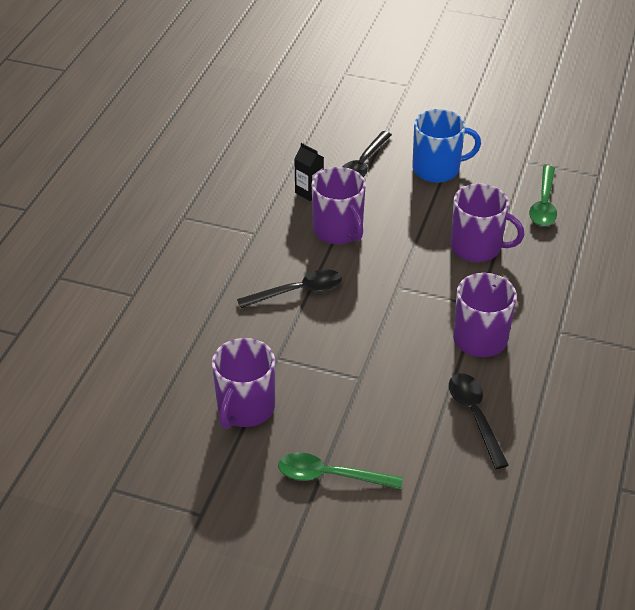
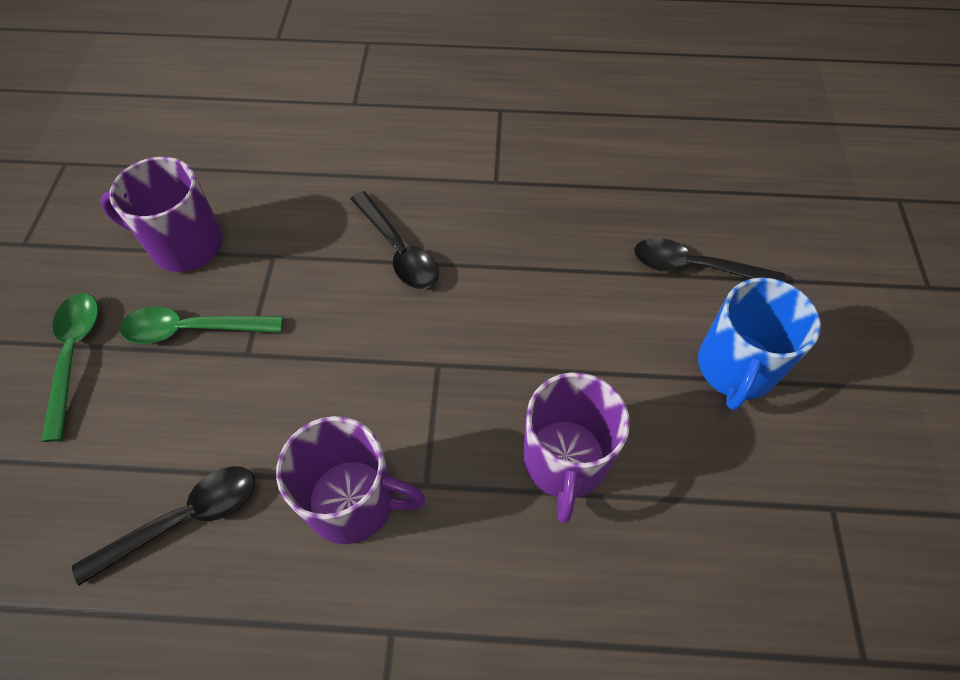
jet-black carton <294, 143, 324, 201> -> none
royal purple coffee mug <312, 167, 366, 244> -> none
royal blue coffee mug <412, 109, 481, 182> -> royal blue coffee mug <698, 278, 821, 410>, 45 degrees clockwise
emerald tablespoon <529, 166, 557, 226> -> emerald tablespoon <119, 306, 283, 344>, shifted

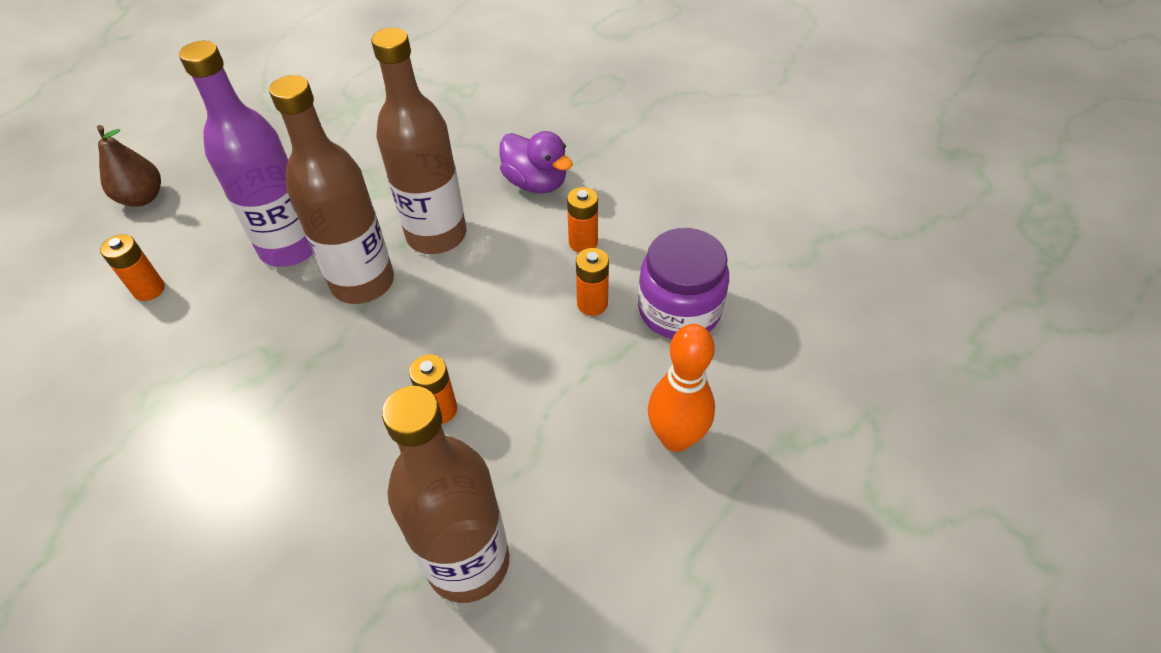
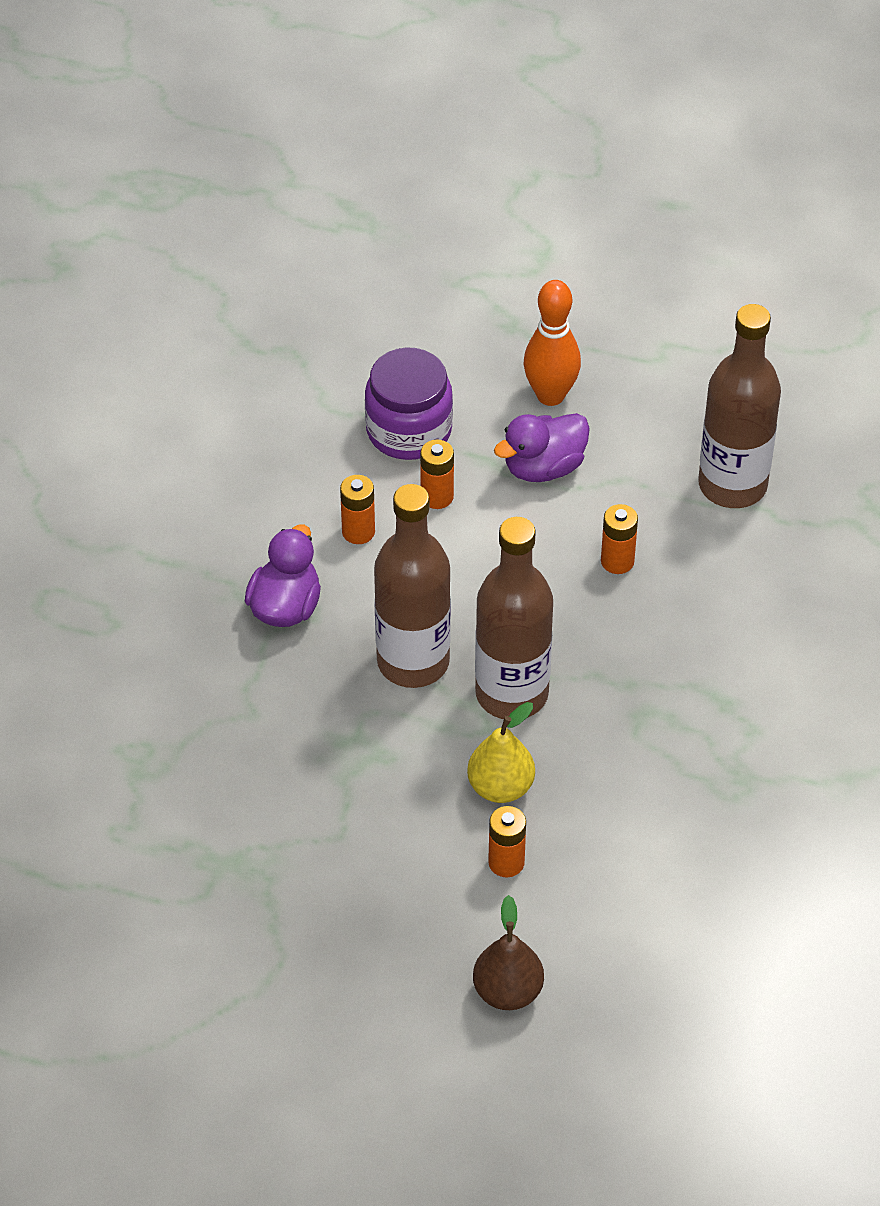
bright orange power cell <100, 234, 165, 301> -> bright orange power cell <488, 806, 526, 878>, shifted
royal purple flask <179, 41, 313, 267> -> golden pear <467, 702, 535, 803>
none -> royal purple duck <494, 413, 590, 482>

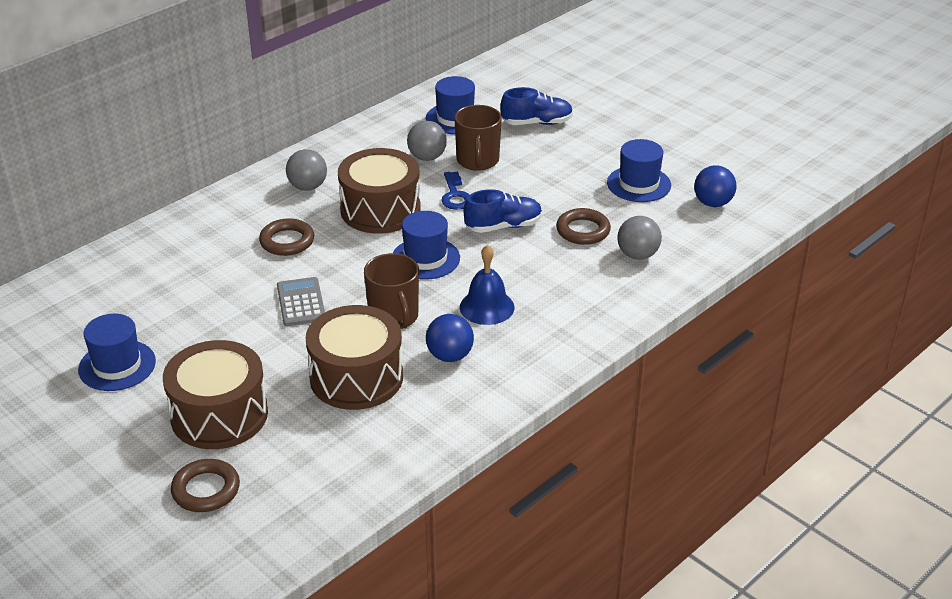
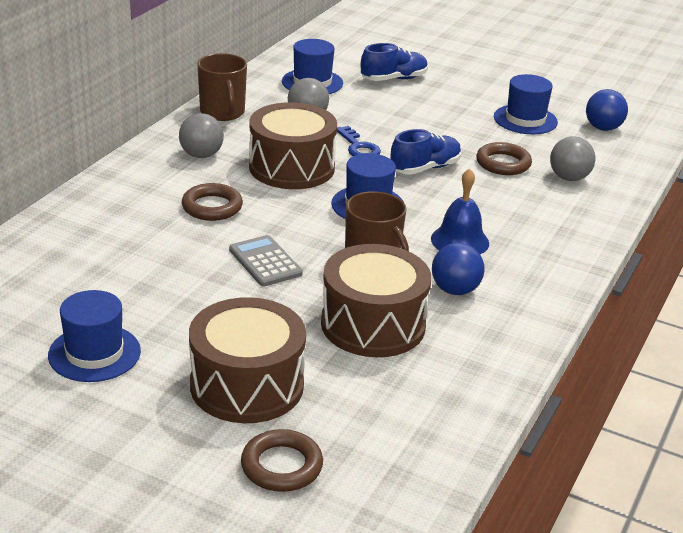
russet coffee mug <454, 105, 502, 171> -> russet coffee mug <197, 53, 247, 121>, shifted

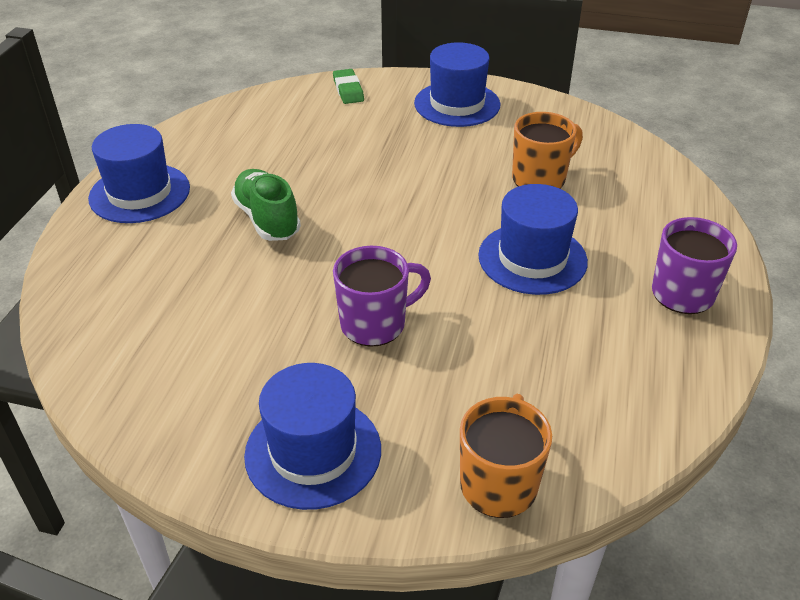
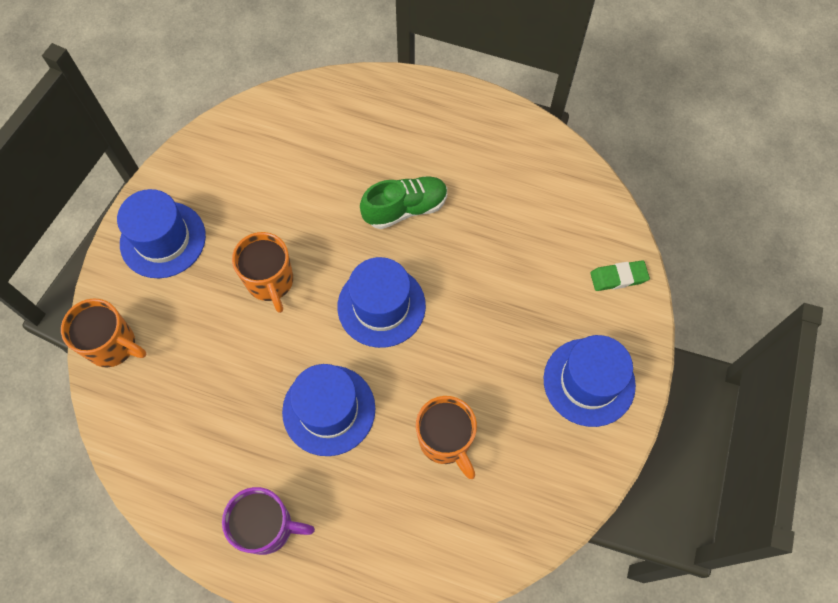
royal blue tall hat <88, 124, 190, 223> -> royal blue tall hat <337, 257, 426, 348>, shifted
royal purple coffee mug <333, 246, 431, 347> -> bright orange coffee mug <232, 232, 293, 313>

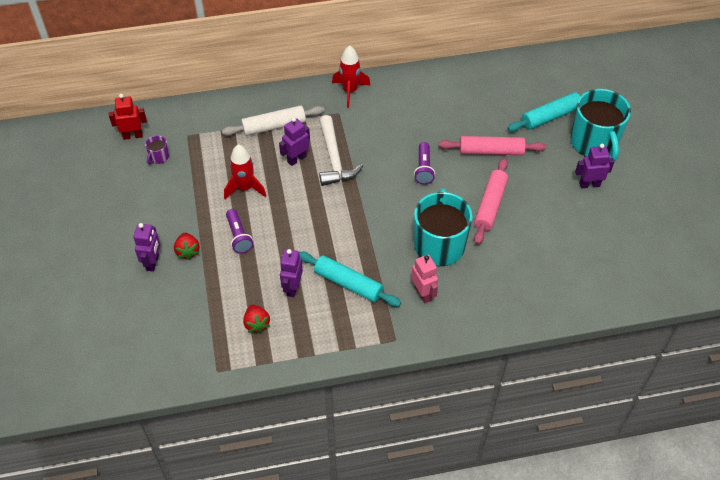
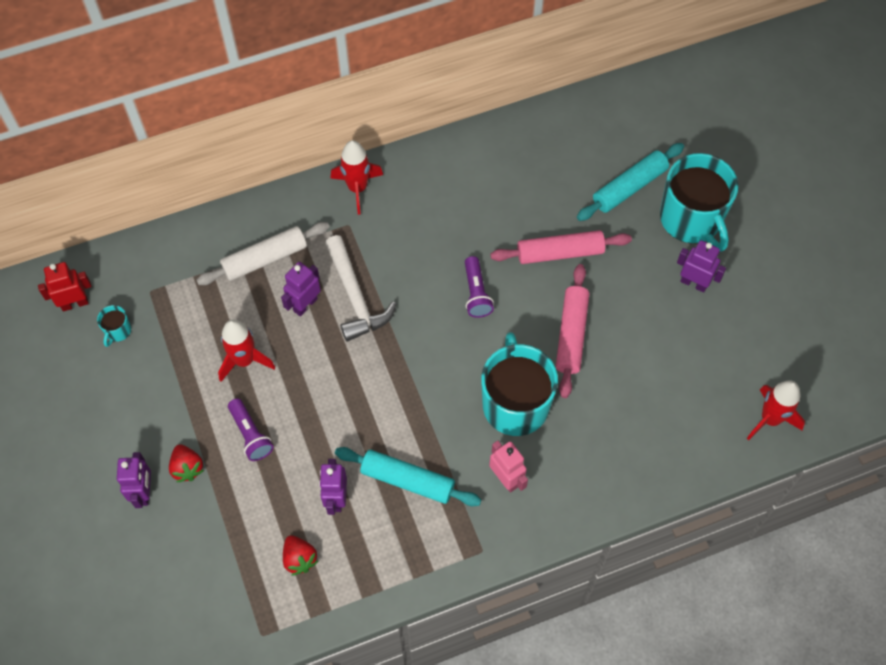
royal purple coffee mug <145, 135, 169, 164> -> turquoise coffee mug <97, 305, 131, 347>
royal purple robot figure <575, 144, 614, 189> -> royal purple robot figure <677, 240, 726, 293>, 45 degrees clockwise
none -> scarlet rocket <747, 381, 805, 440>

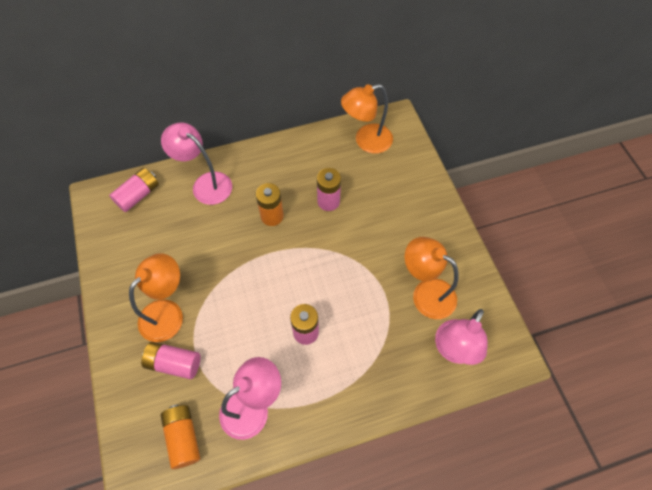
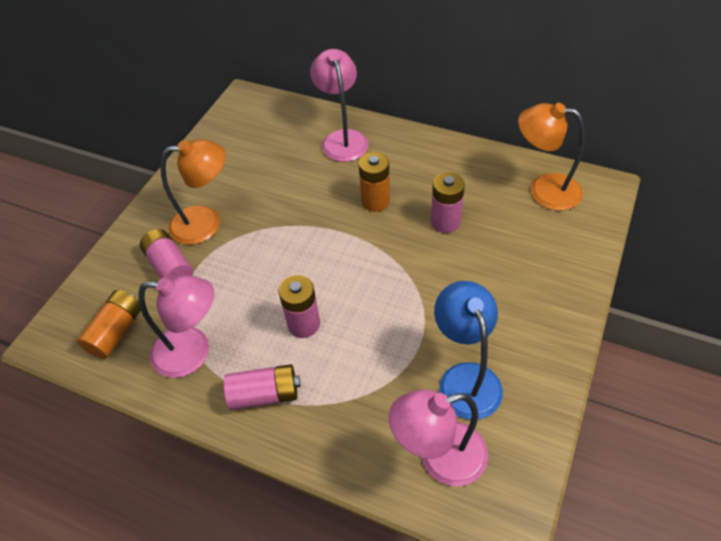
rosy power cell <109, 168, 159, 212> -> rosy power cell <223, 364, 301, 410>, shifted
bright orange desk lamp <405, 237, 459, 319> -> royal blue desk lamp <434, 281, 503, 420>

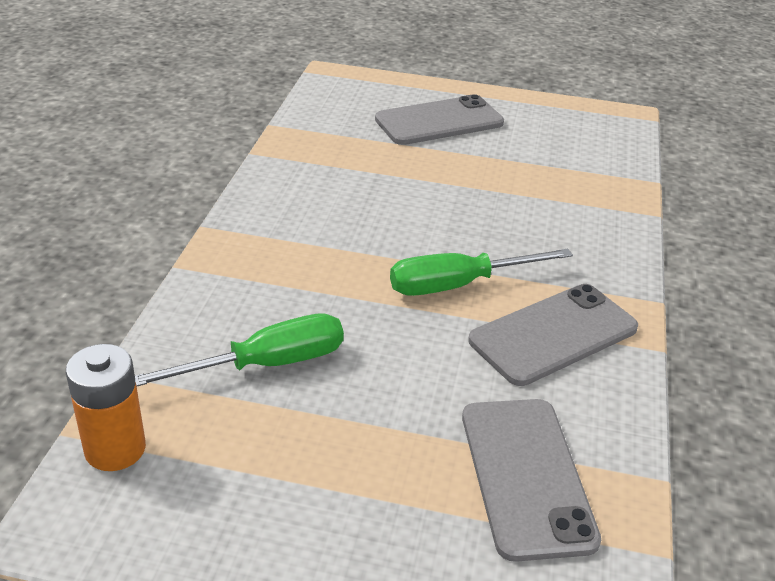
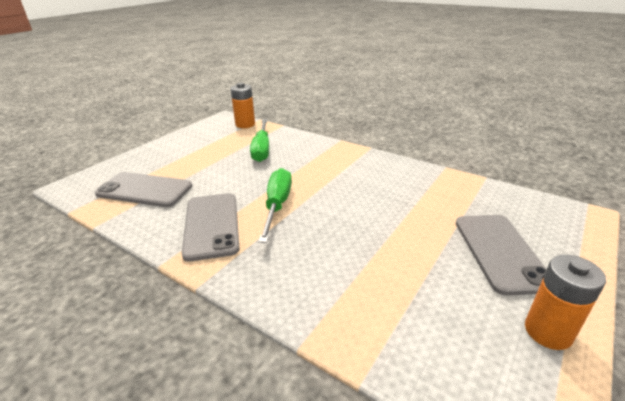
none -> bright orange power cell <525, 255, 606, 350>

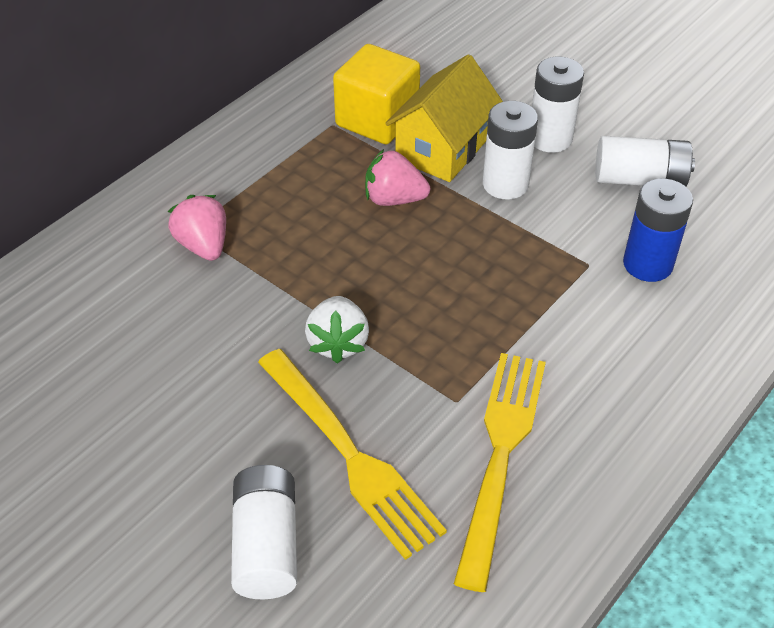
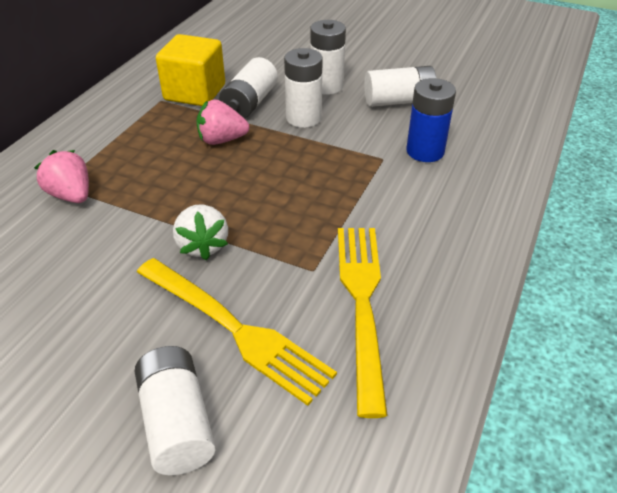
golden house <385, 54, 503, 182> -> snow-white power cell <219, 57, 278, 119>

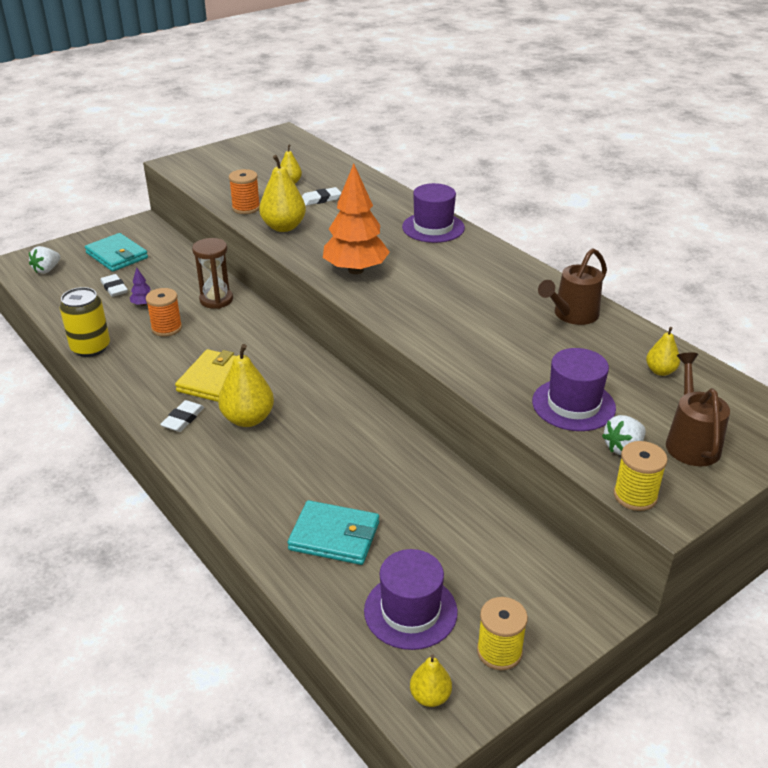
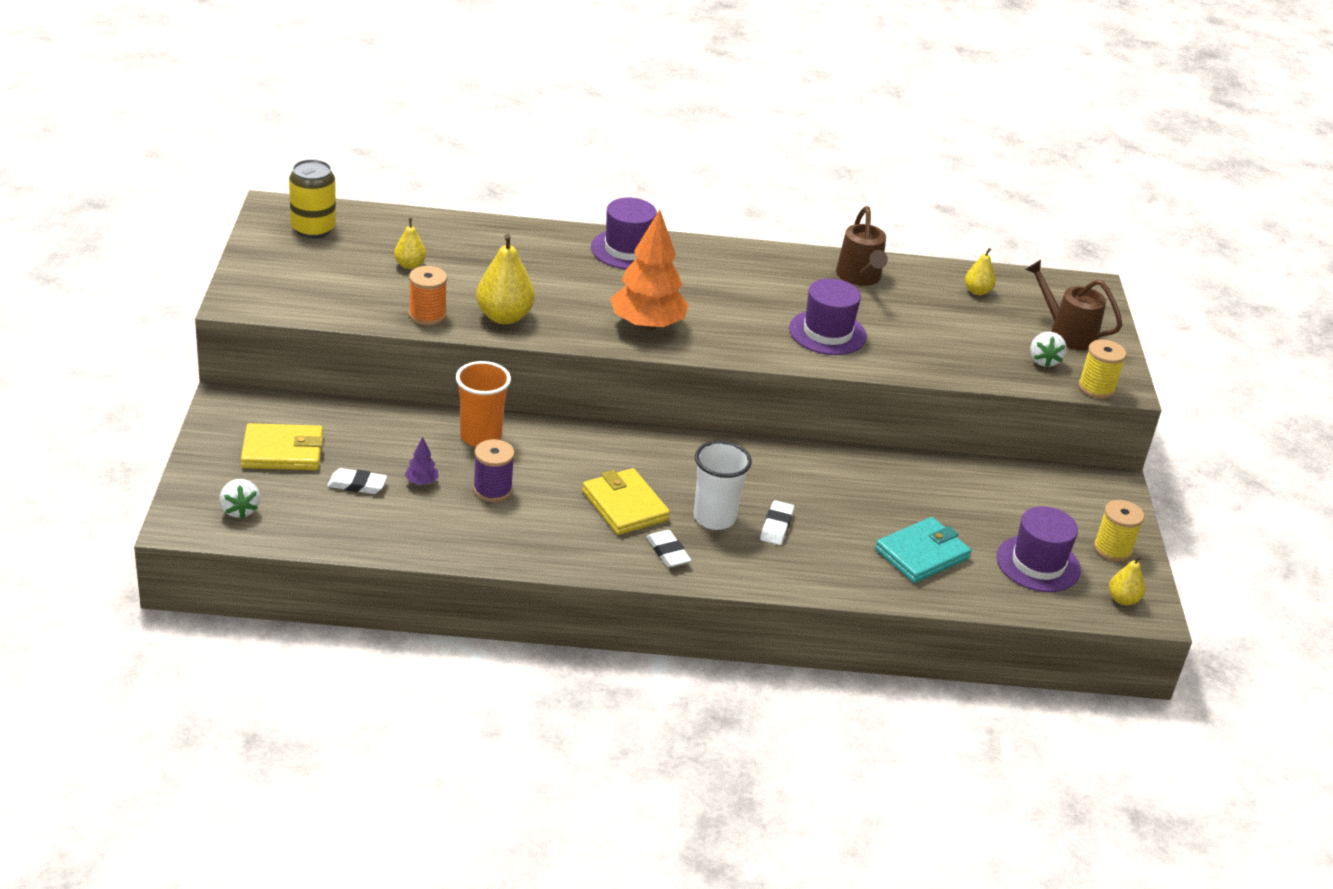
golden can <60, 287, 110, 357> -> golden can <289, 159, 336, 238>, shifted
turquoise card wallet <85, 233, 148, 272> -> golden card wallet <241, 423, 323, 470>
bright orange bobbin <146, 288, 182, 337> -> royal purple bobbin <473, 439, 515, 502>
russet hourglass <192, 238, 233, 309> -> bright orange cup <456, 361, 511, 447>
golden pear <218, 344, 274, 427> -> snow-white cup <694, 441, 752, 530>
snow-white gum eraser <302, 187, 341, 206> -> snow-white gum eraser <760, 500, 794, 545>, shifted
royal purple tall hat <532, 348, 616, 431> -> royal purple tall hat <789, 279, 867, 355>, shifted

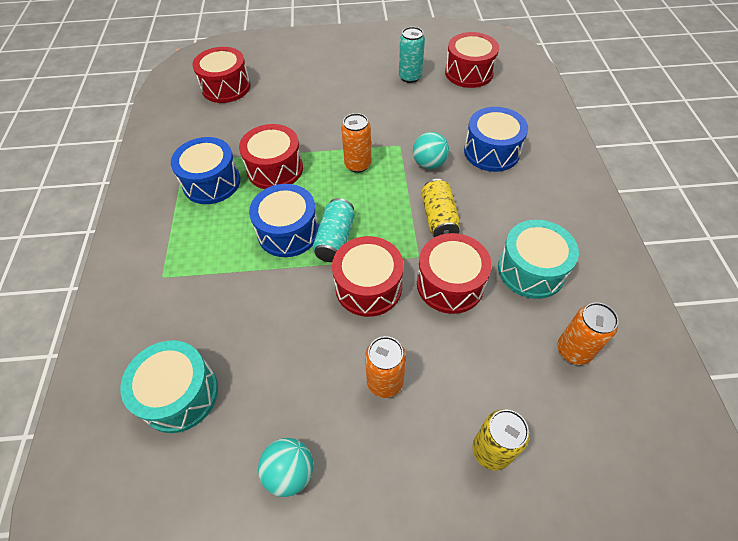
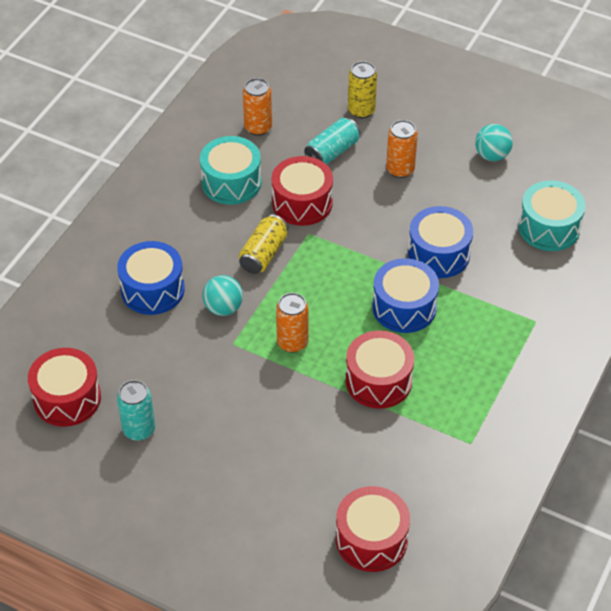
royal blue toy drum <171, 137, 241, 204> -> royal blue toy drum <408, 206, 473, 278>, shifted
turquoise can <313, 198, 355, 262> -> turquoise can <304, 118, 360, 165>, shifted
scarlet toy drum <332, 236, 404, 317> -> none

